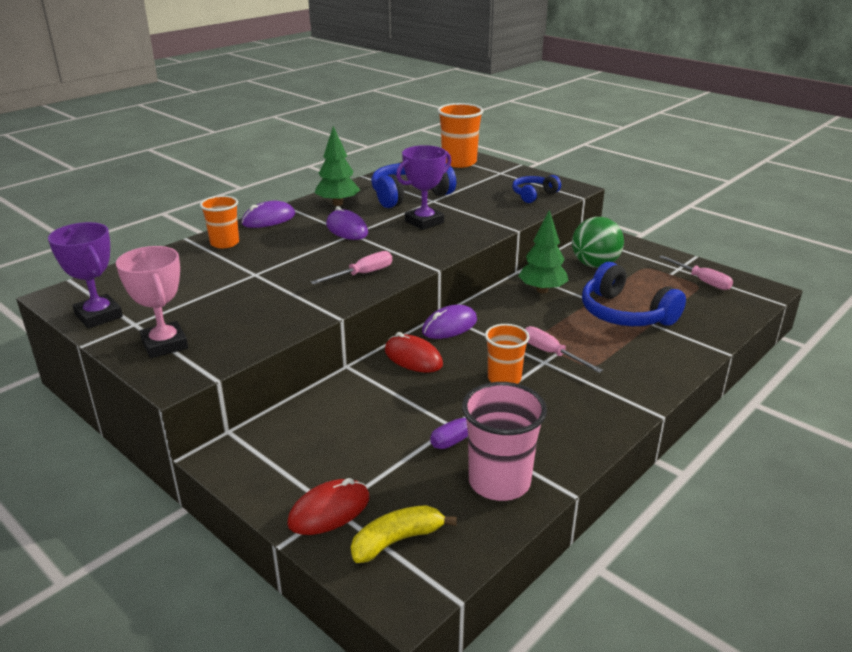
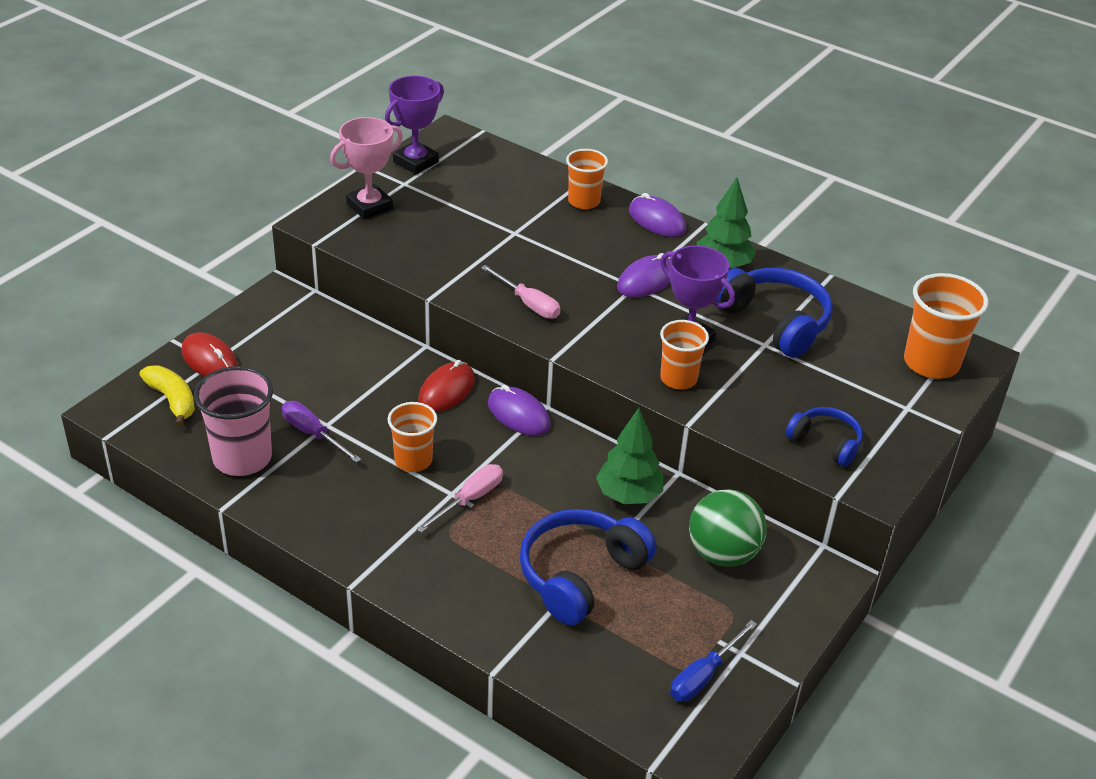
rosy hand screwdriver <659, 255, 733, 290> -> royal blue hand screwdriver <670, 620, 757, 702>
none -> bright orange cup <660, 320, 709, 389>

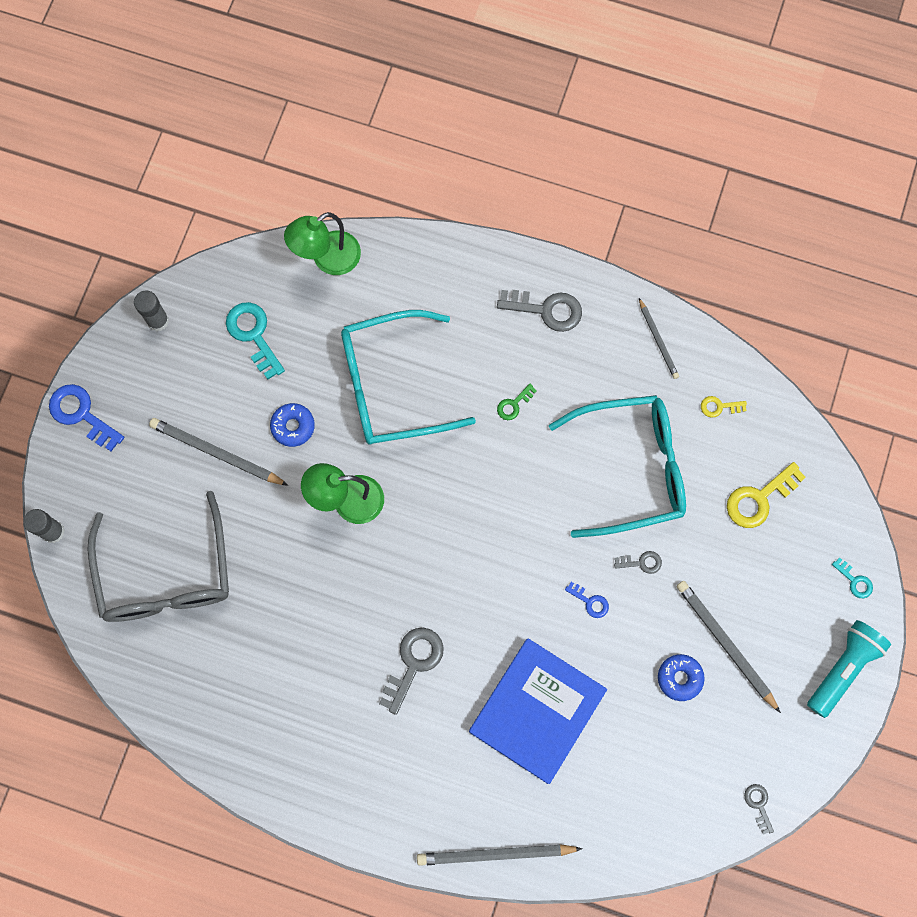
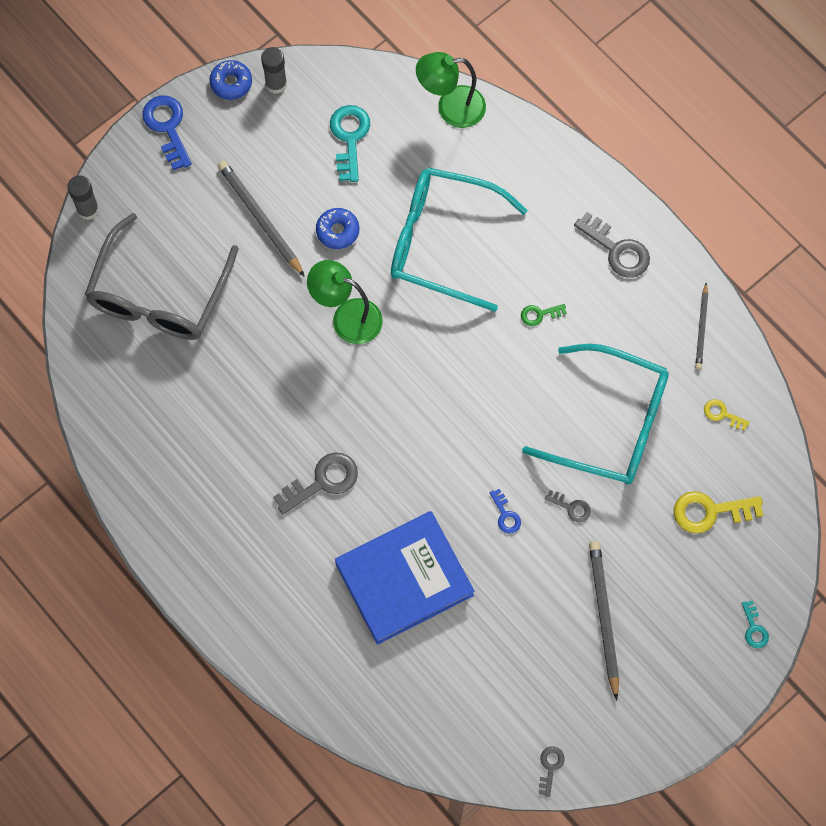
gray wooden pencil <417, 844, 583, 866> -> none
royal blue donut <658, 654, 705, 701> -> royal blue donut <209, 60, 252, 100>, shifted
turquoise flashlight <807, 620, 891, 718> -> none

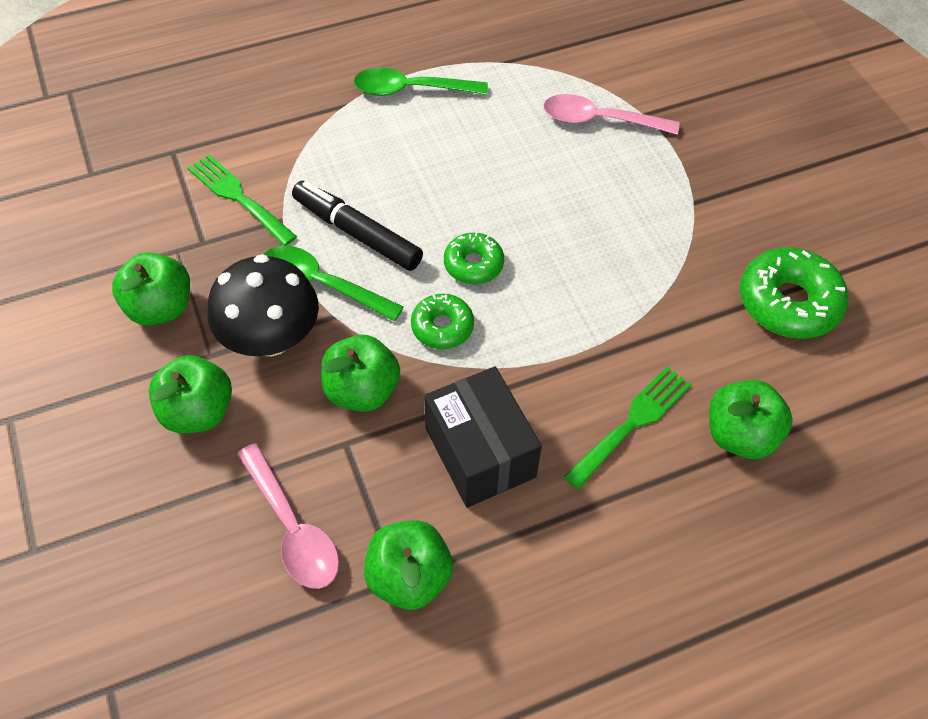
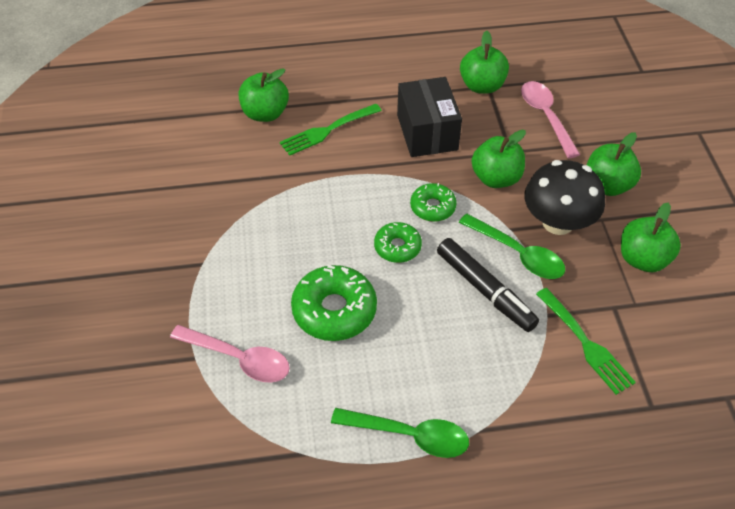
emerald donut <740, 247, 848, 339> -> emerald donut <291, 265, 377, 341>, shifted

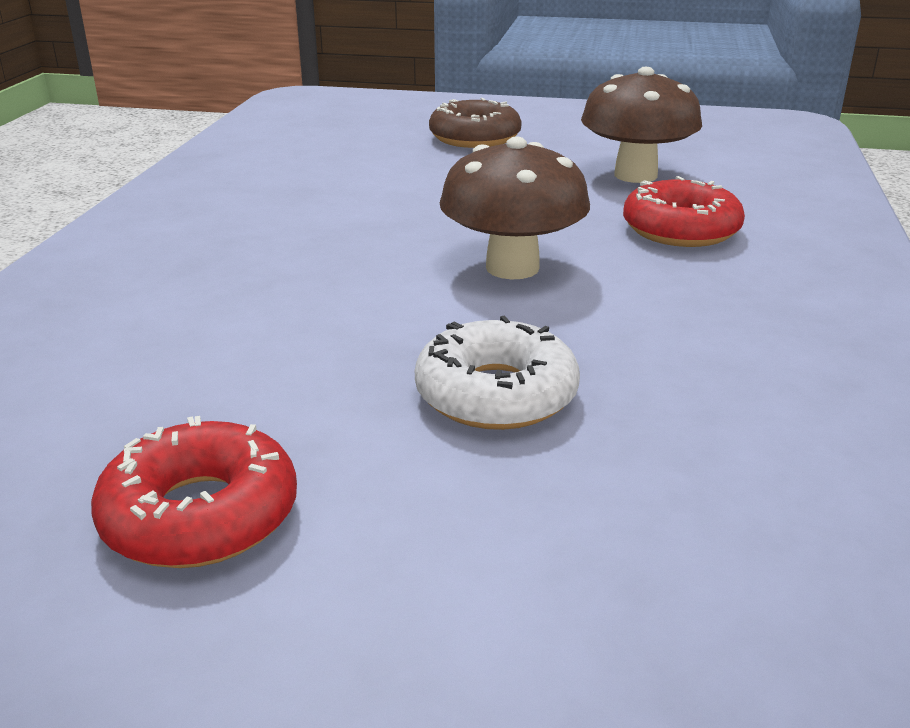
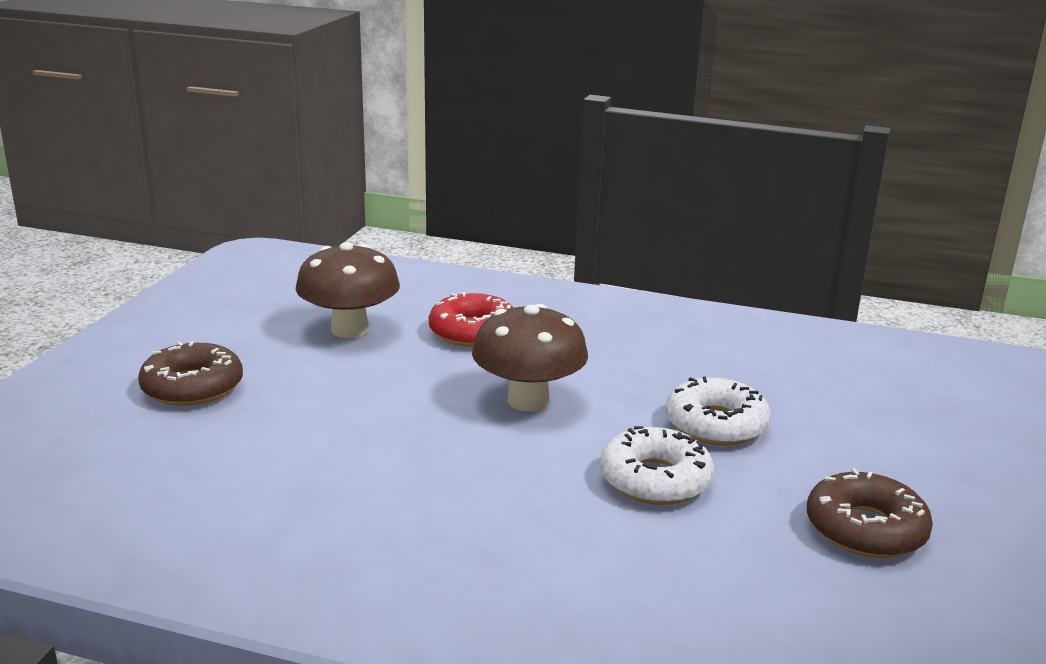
scarlet donut <91, 416, 297, 568> -> russet donut <807, 468, 933, 558>
none -> snow-white donut <600, 426, 714, 505>

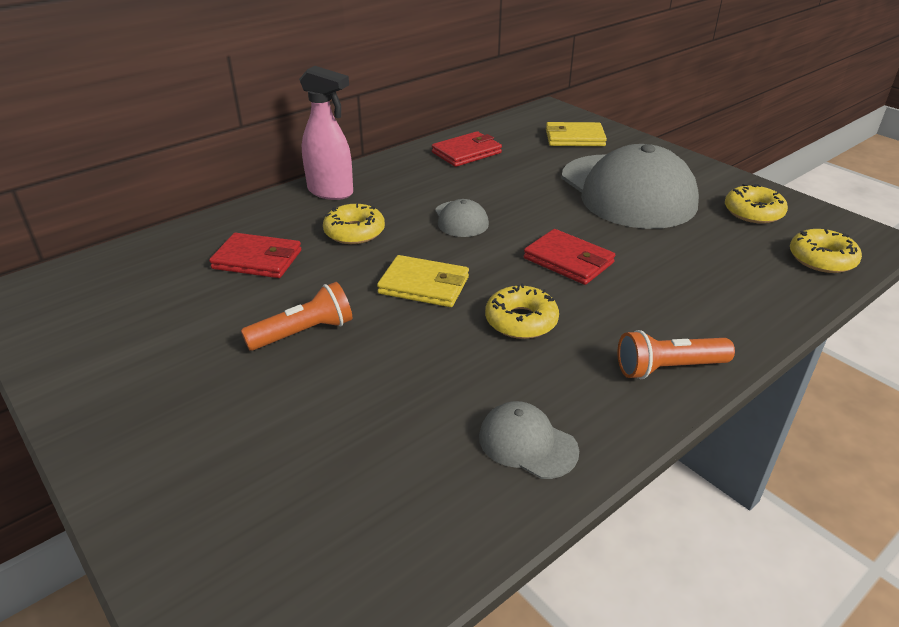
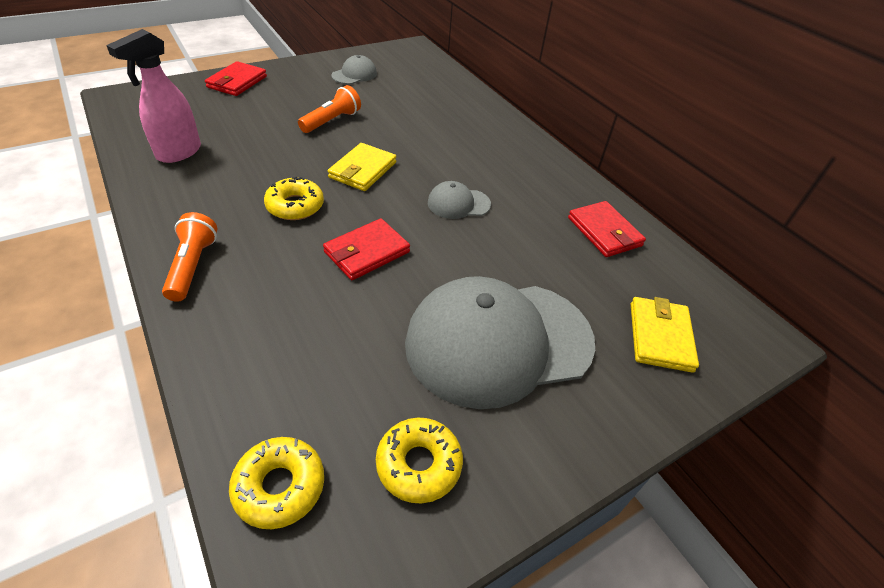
scarlet card wallet <209, 233, 301, 278> -> scarlet card wallet <205, 61, 267, 96>, shifted
bright orange flashlight <241, 282, 352, 351> -> bright orange flashlight <298, 85, 361, 133>, 120 degrees counterclockwise
rosy spray bottle <299, 66, 353, 200> -> rosy spray bottle <106, 29, 201, 163>, shifted
golden donut <323, 203, 385, 244> -> none
gray baseball cap <479, 401, 579, 479> -> gray baseball cap <331, 55, 377, 84>, shifted

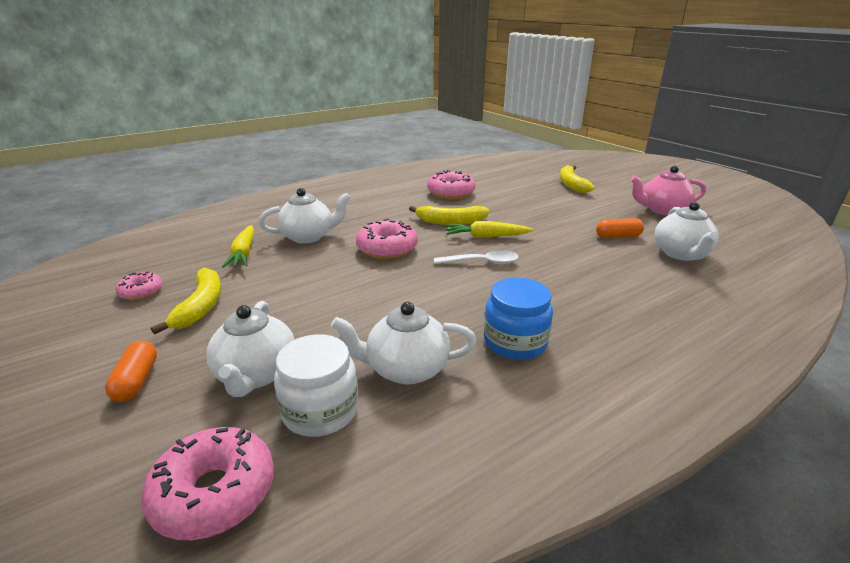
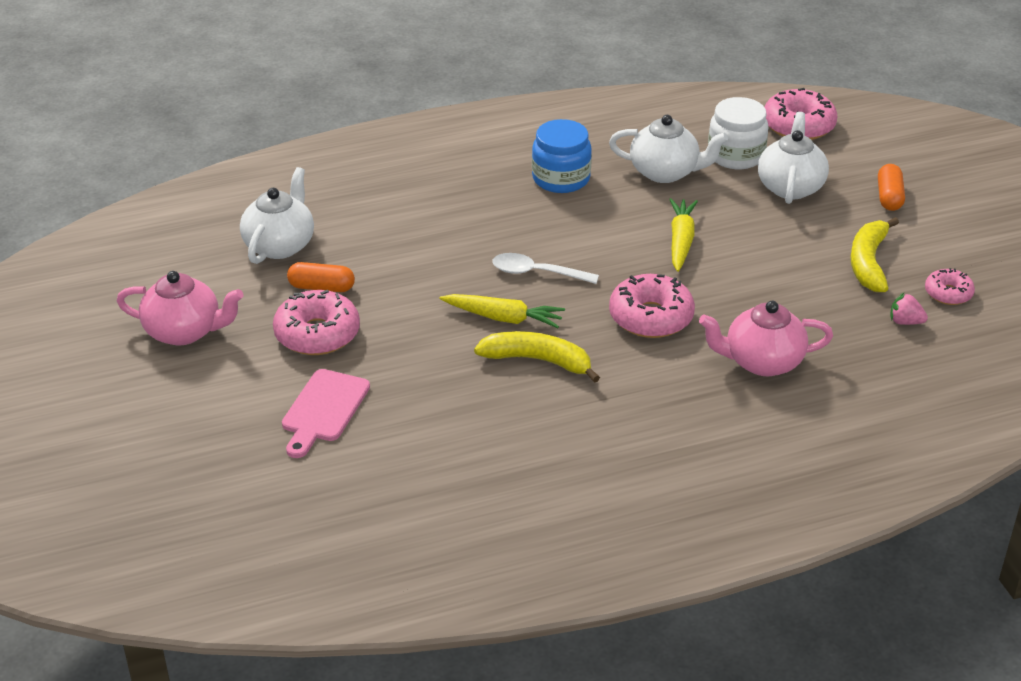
golden toy carrot <222, 225, 254, 268> -> golden toy carrot <669, 198, 698, 272>, shifted
snow-white teapot <259, 188, 351, 244> -> rosy teapot <699, 301, 833, 376>
rosy donut <427, 170, 475, 199> -> rosy donut <273, 290, 360, 355>, shifted
golden toy banana <560, 165, 594, 193> -> none
none -> rosy bread board <282, 369, 370, 458>
none -> rosy toy strawberry <890, 293, 928, 325>

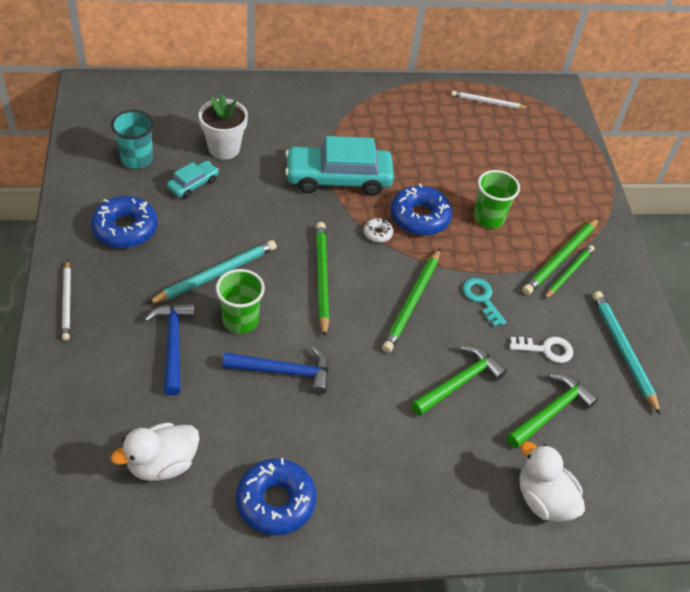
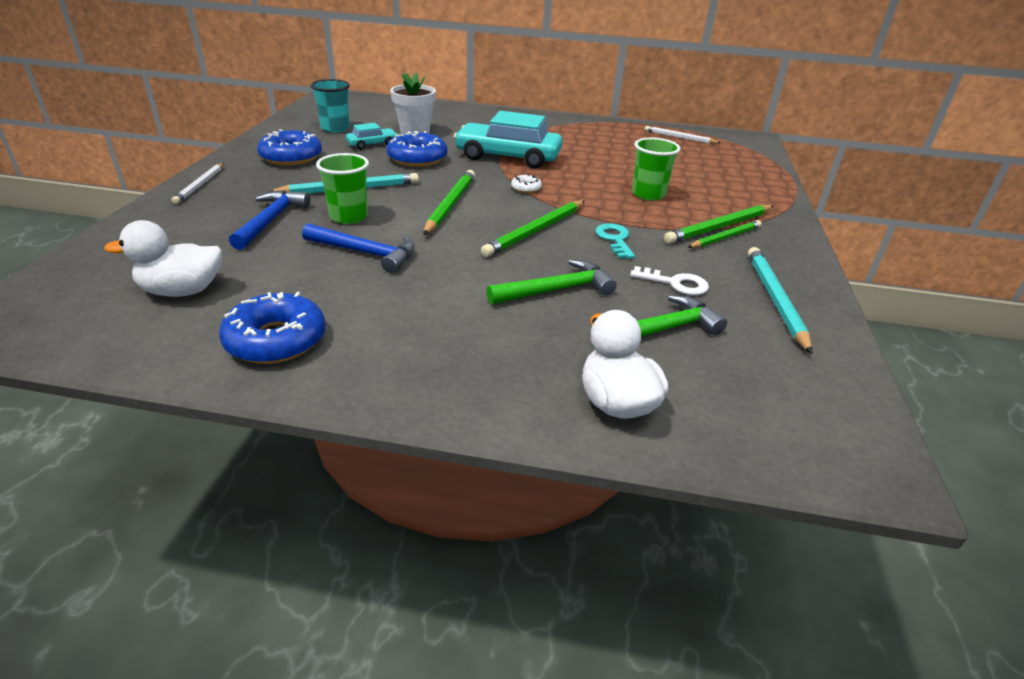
royal blue donut <390, 183, 452, 236> -> royal blue donut <387, 131, 447, 167>, shifted

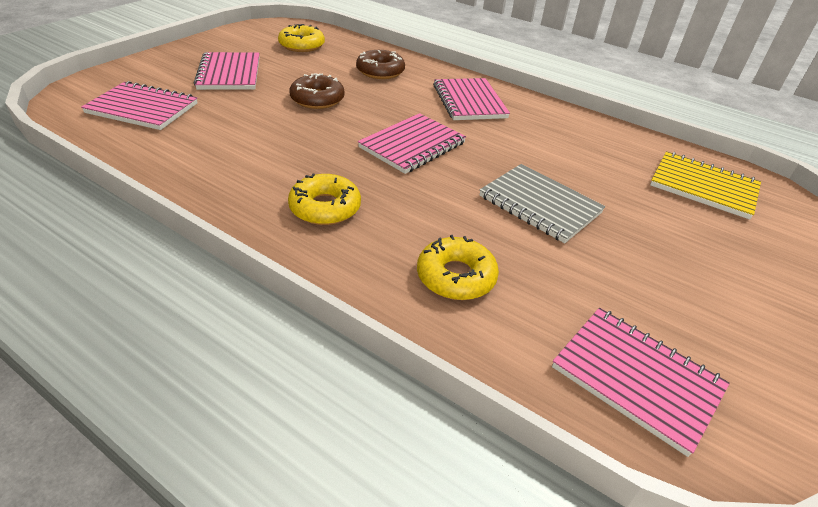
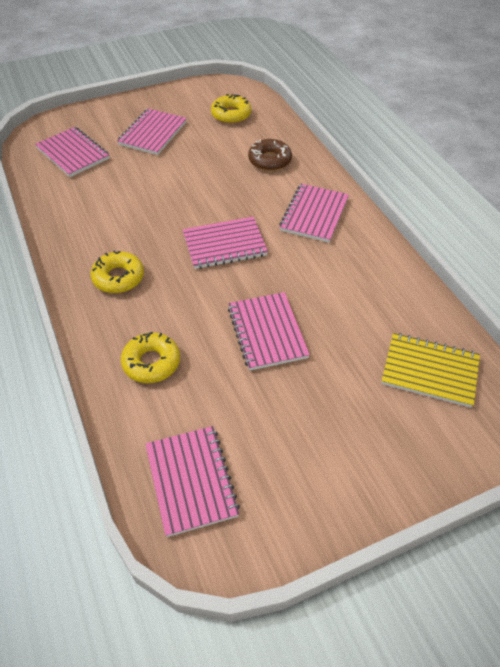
russet donut <289, 73, 345, 109> -> none
gray notepad <480, 164, 605, 243> -> rosy notepad <228, 292, 310, 371>
golden notepad <650, 151, 761, 219> -> golden notepad <382, 333, 480, 408>, 45 degrees counterclockwise

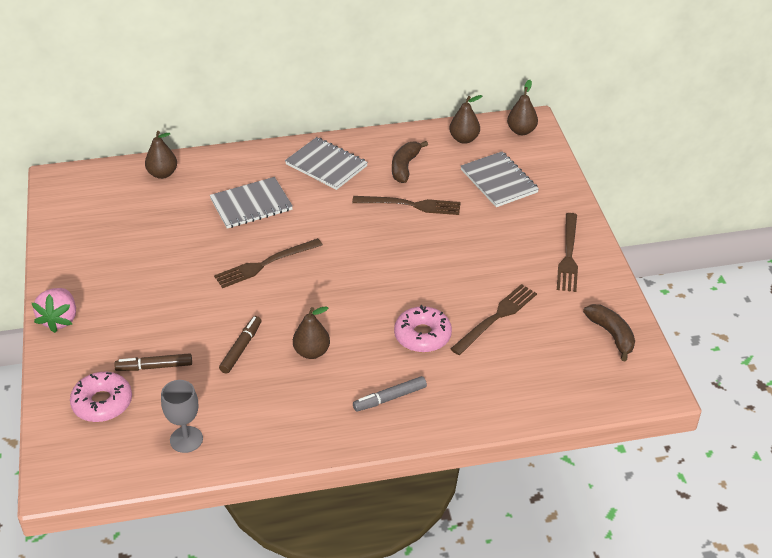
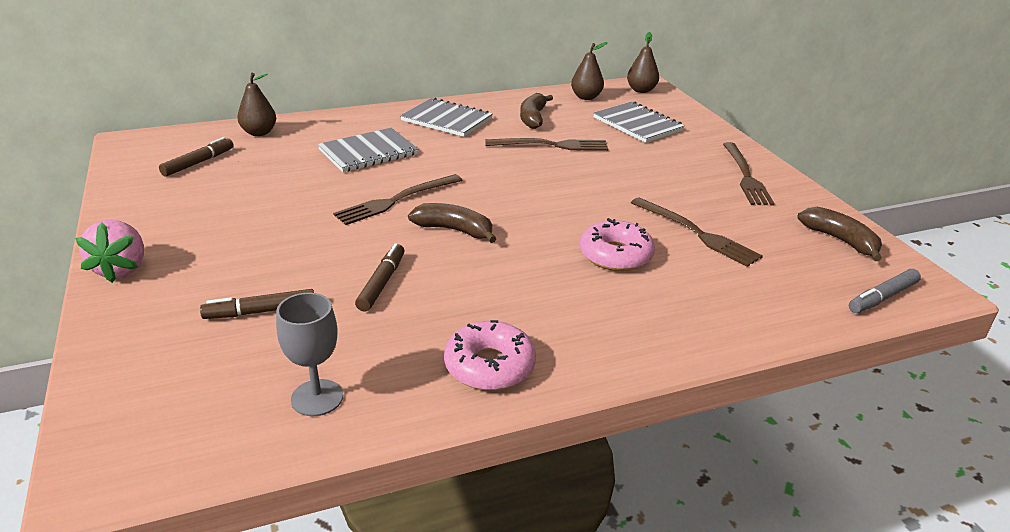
rosy donut <70, 372, 132, 422> -> rosy donut <444, 320, 536, 391>, shifted
russet pear <293, 306, 330, 359> -> none
gray marker <353, 376, 427, 412> -> gray marker <849, 269, 921, 313>, shifted
russet dinner fork <451, 284, 537, 355> -> russet dinner fork <631, 197, 763, 267>, 105 degrees clockwise
none -> russet marker <159, 137, 234, 177>
none -> russet toy banana <408, 203, 496, 243>

